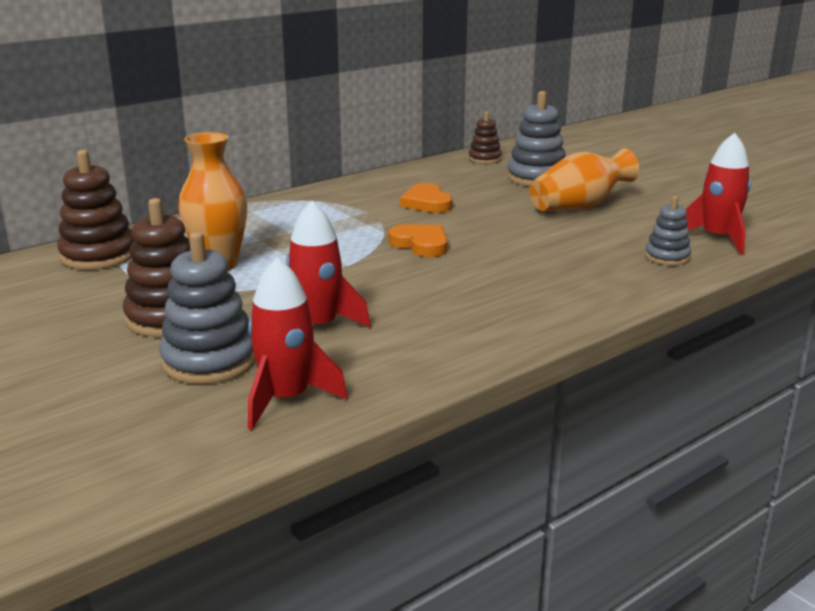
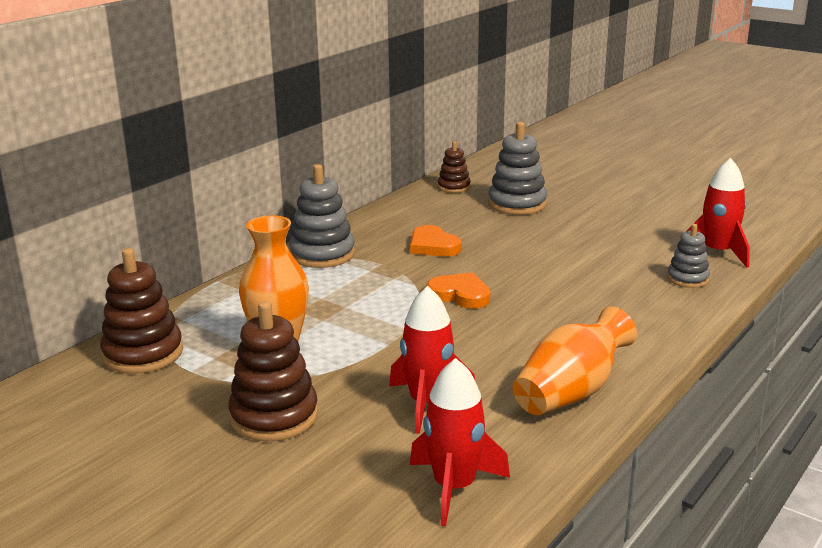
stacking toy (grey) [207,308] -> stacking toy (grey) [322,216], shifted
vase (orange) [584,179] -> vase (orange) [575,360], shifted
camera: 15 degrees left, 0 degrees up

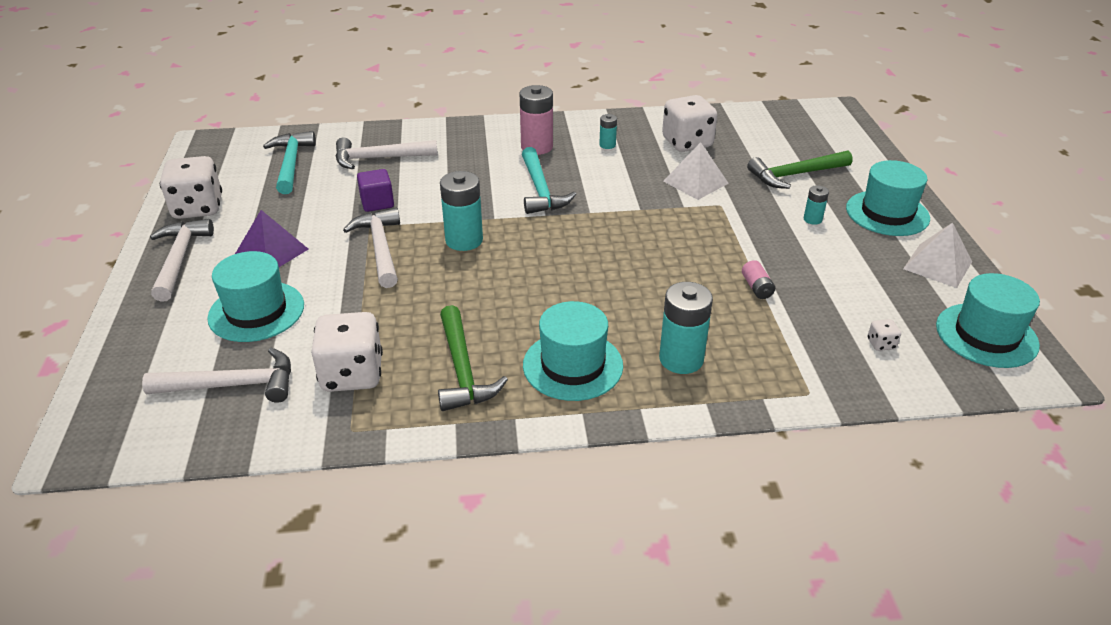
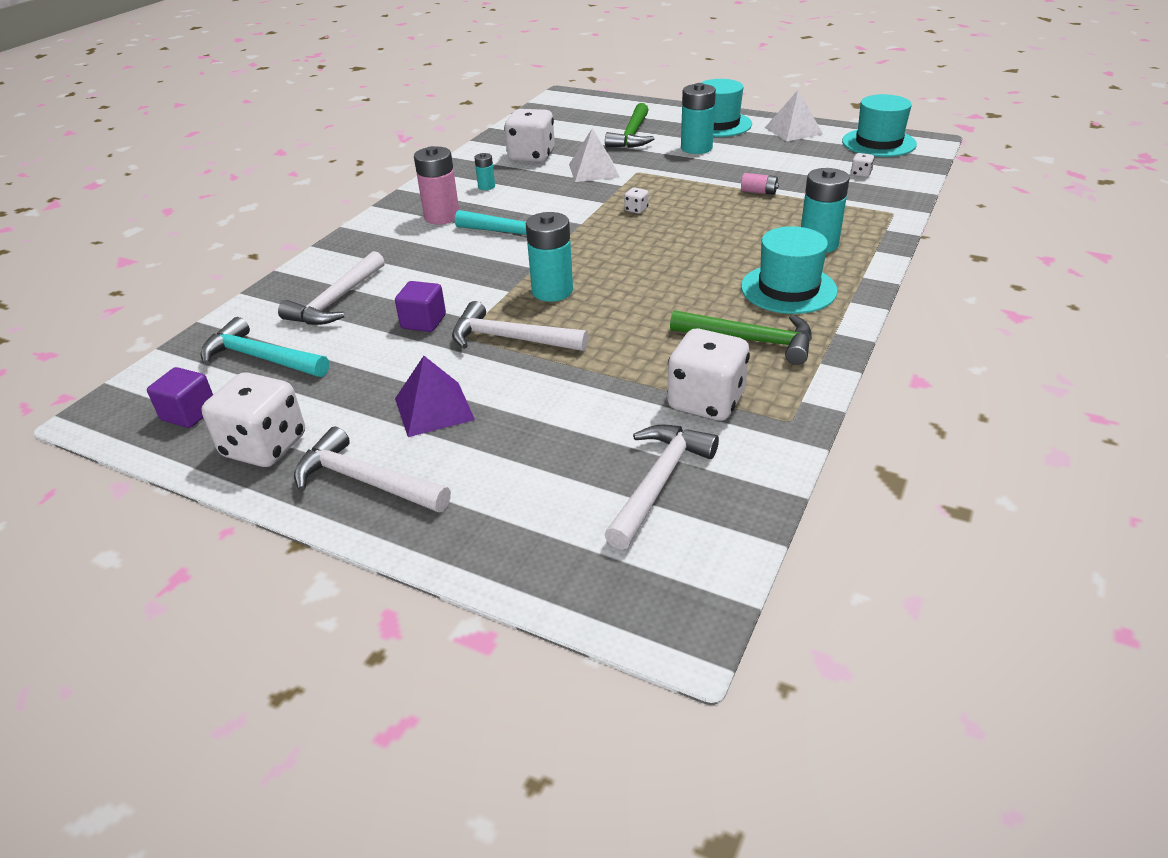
hat (turquoise) [255,296] -> none
battery (turquoise) [816,205] -> battery (turquoise) [698,118], x1.95
none -> cube (purple) [180,397]
none -> dice (white) [636,200]
camera: 55 degrees left, 0 degrees up

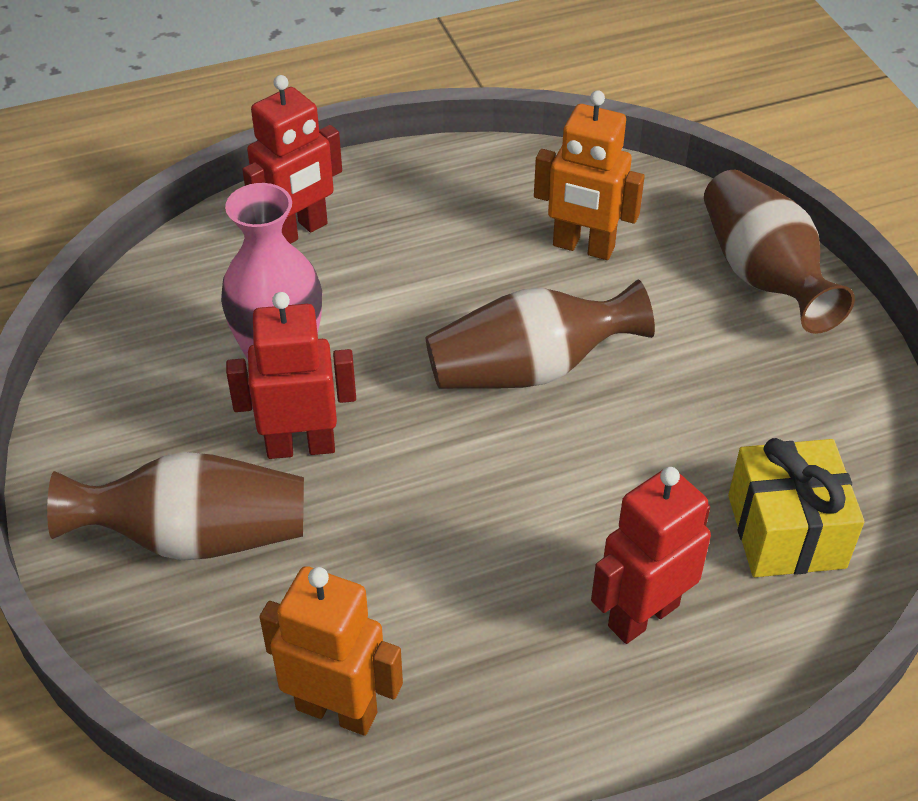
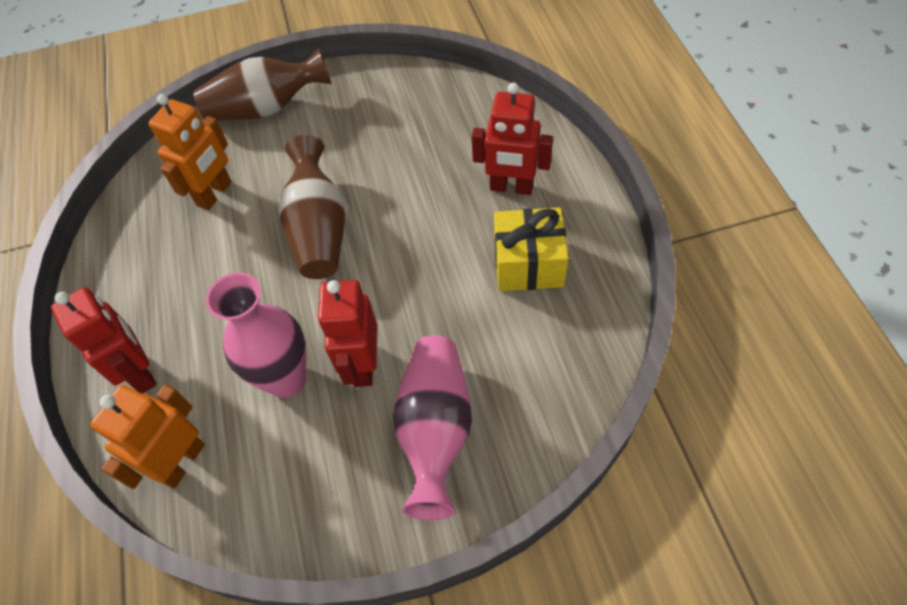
vase (brown) [175,506] -> vase (pink) [432,427]
robot (orange) [331,651] -> robot (orange) [147,436], shifted
robot (red) [651,555] -> robot (red) [512,139], 45 degrees counterclockwise
gift (yellow) [796,507] -> gift (yellow) [531,249], shifted
camera: 80 degrees left, 10 degrees up

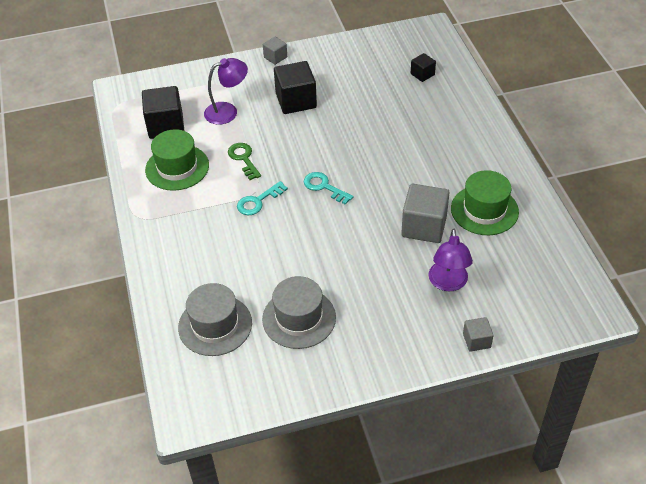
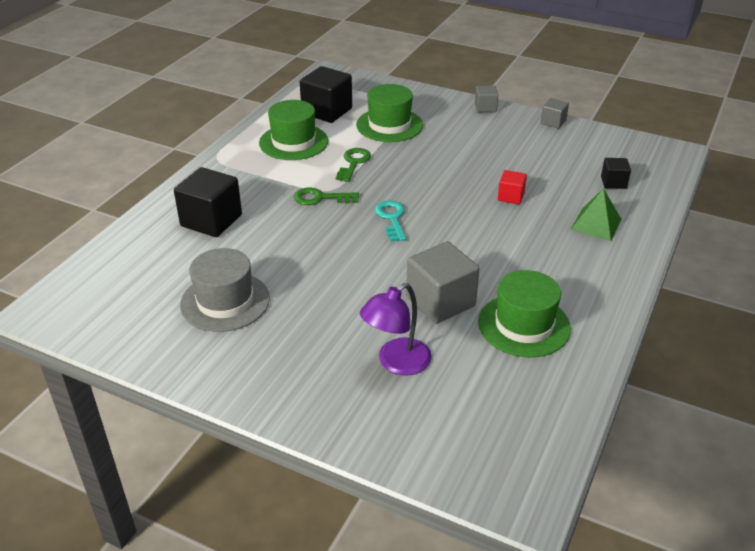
hat (grey) [215,319] -> none
lamp (purple) [226,91] -> hat (green) [389,113]
key (turquoise) [262,198] -> key (green) [326,196]
cube (black) [295,87] -> cube (black) [208,202], shifted
cube (grey) [478,334] -> cube (grey) [554,113], shifted
none -> cube (red) [512,187]
none -> pyramid (green) [596,214]
camera: 40 degrees right, 10 degrees down

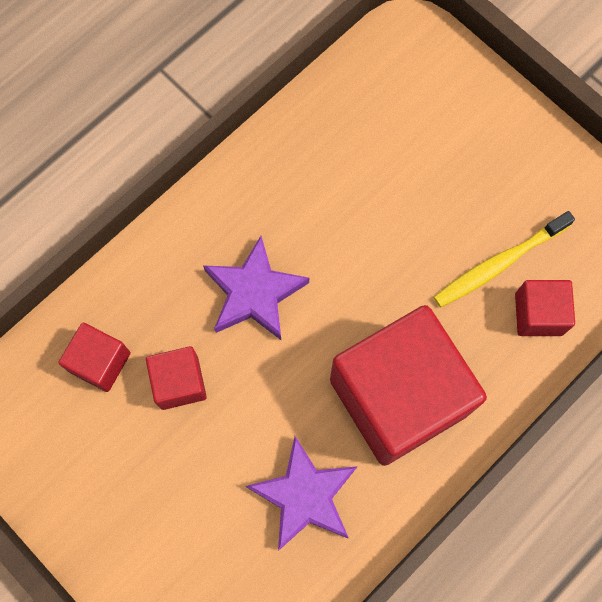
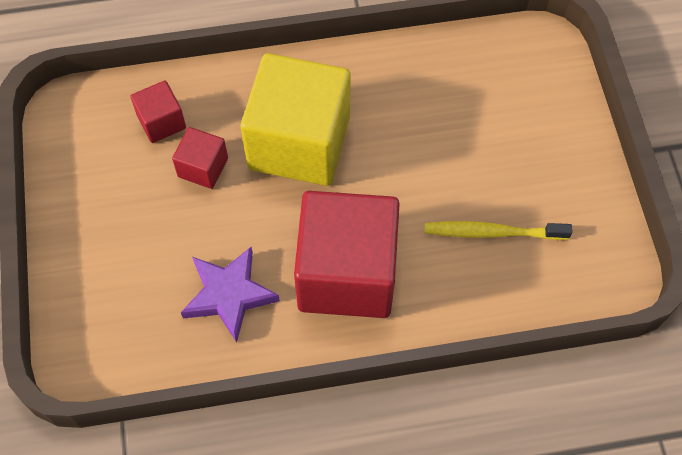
star (purple) [256,288] -> cube (yellow) [295,119]
cube (red) [545,308] -> none
camera: 35 degrees right, 10 degrees down

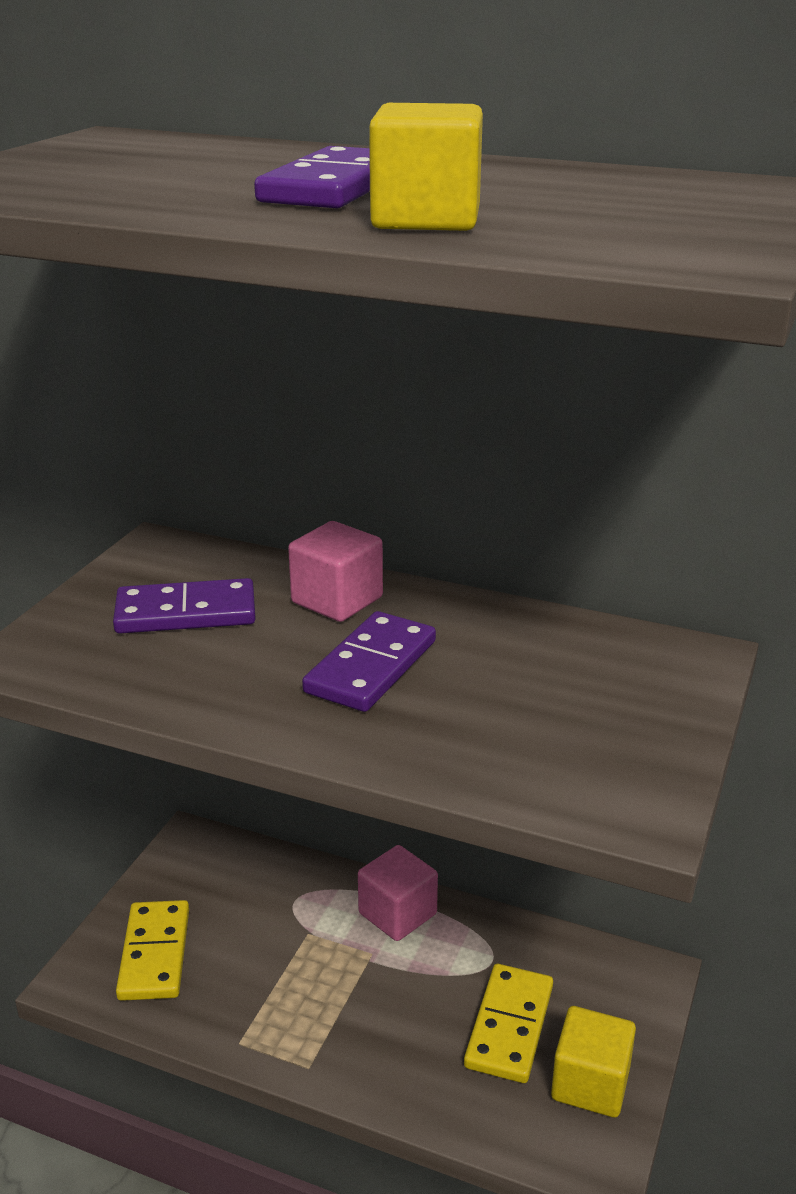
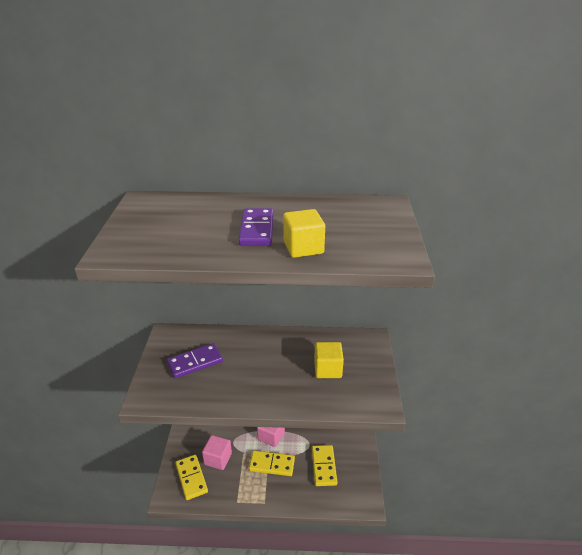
cube (pink) [335,571] -> cube (pink) [217,452], shifted
domino (purple) [369,661] -> none
cube (yellow) [593,1062] -> cube (yellow) [329,360], shifted
none -> domino (yellow) [272,463]
camera: 20 degrees left, 5 degrees up

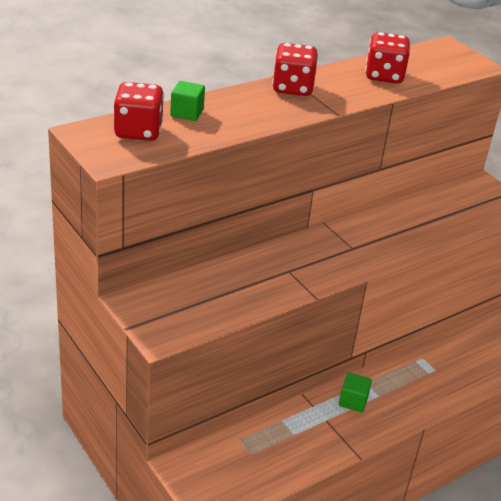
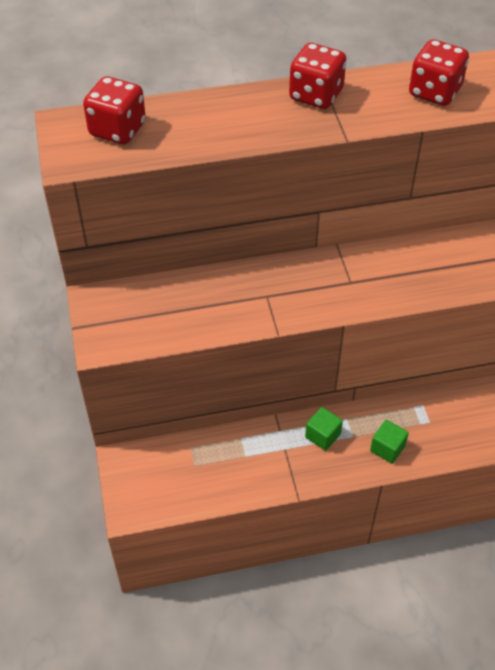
cube (green) [187,101] -> cube (green) [389,442], shifted
camera: 25 degrees right, 15 degrees up

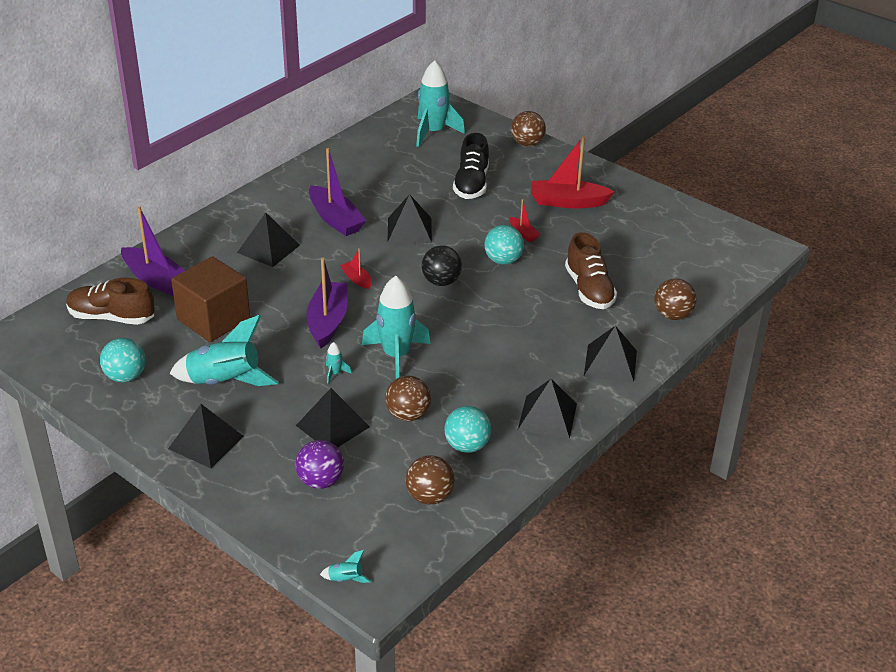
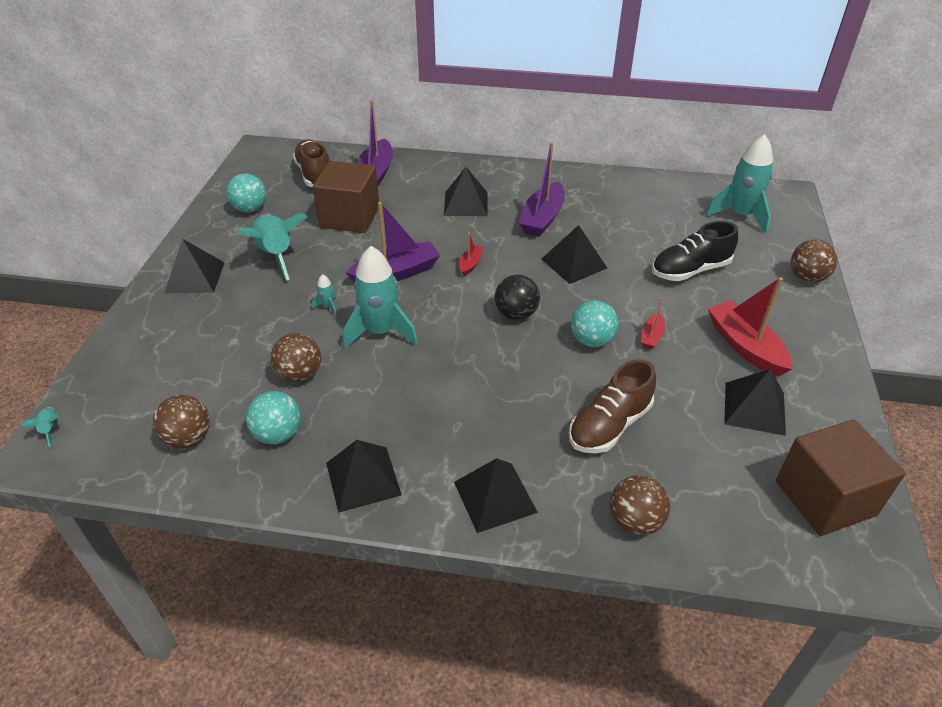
ball (purple) [319,464] -> none
pyramid (black) [333,418] -> pyramid (black) [755,402], shifted
none -> cube (brown) [841,478]
camera: 60 degrees right, 5 degrees up

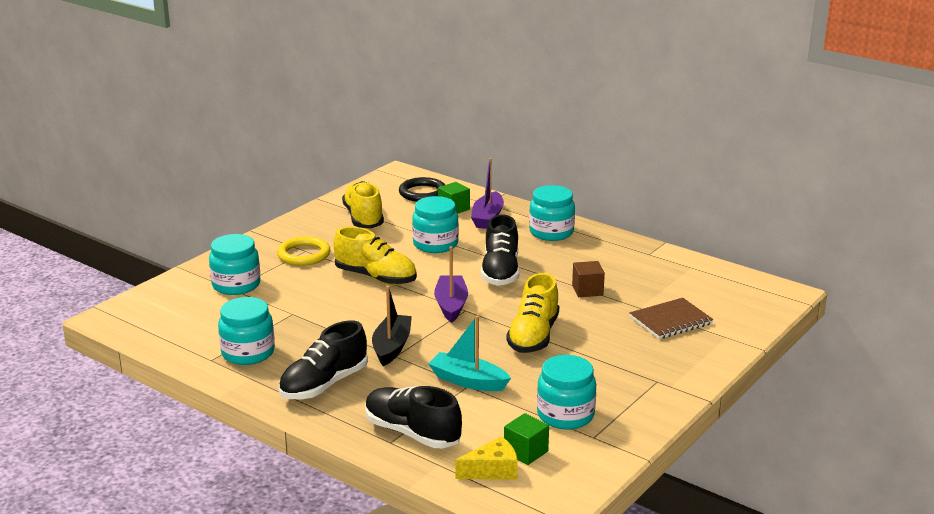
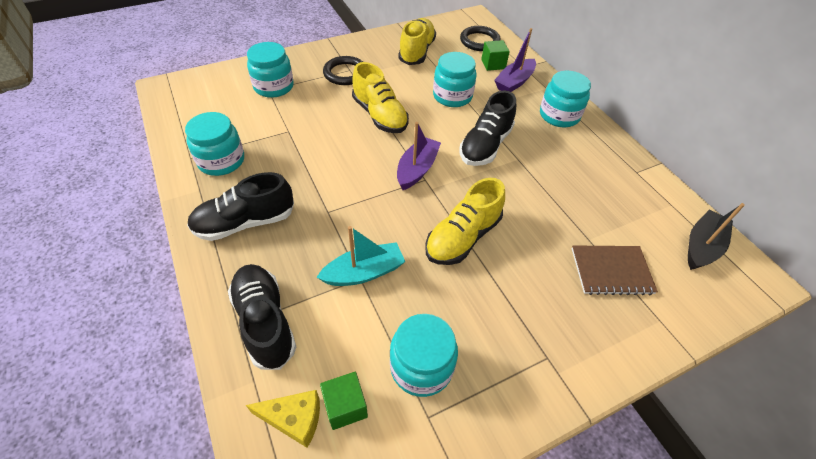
ring (yellow) [304,251] -> ring (black) [343,70]
boat (black) [392,326] -> boat (black) [716,236], shifted
boat (turquoise) [469,353] -> boat (turquoise) [360,256], 105 degrees clockwise
cube (brown) [588,279] -> none
camera: 25 degrees right, 25 degrees up

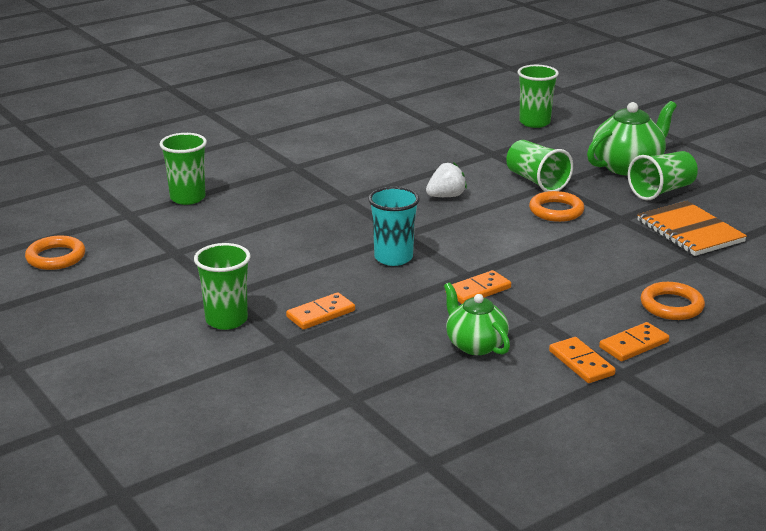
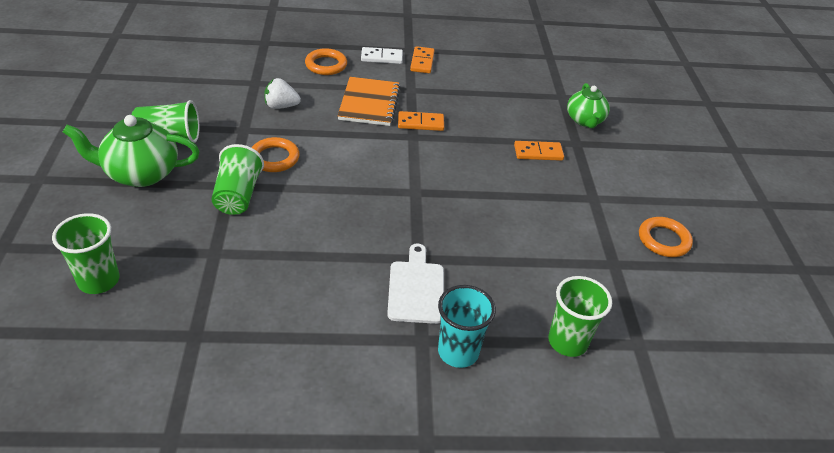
ring (orange) [55,253] -> ring (orange) [666,237], shifted
cup (green) [222,286] -> none
cup (turquoise) [394,226] -> cup (turquoise) [467,326], shifted
strawberry (white) [446,179] -> strawberry (white) [282,93], shifted
teapot (green) [477,318] -> teapot (green) [588,105], shifted
domino (orange) [634,341] -> domino (white) [382,55]
notebook (orange) [692,228] -> notebook (orange) [369,101], shifted
none -> cutting board (white) [415,283]
camera: 150 degrees left, 15 degrees up

